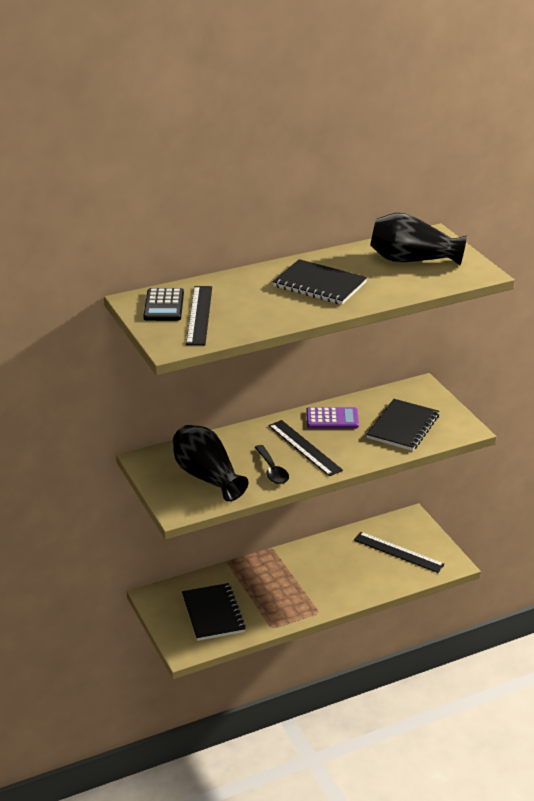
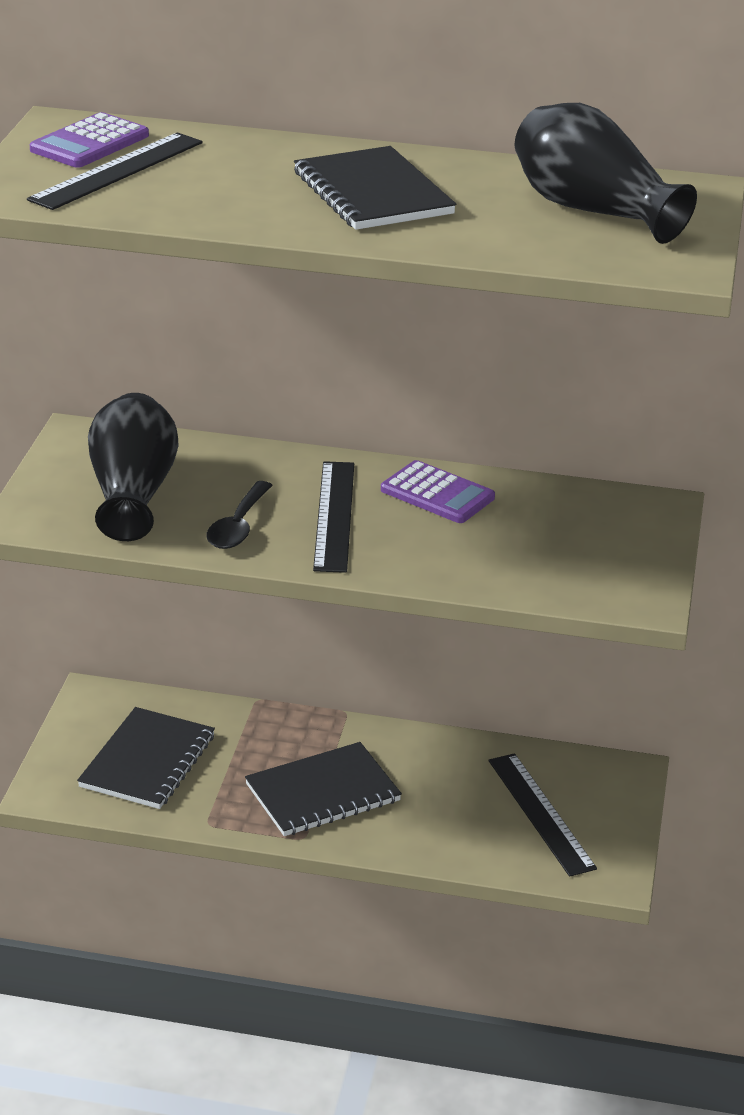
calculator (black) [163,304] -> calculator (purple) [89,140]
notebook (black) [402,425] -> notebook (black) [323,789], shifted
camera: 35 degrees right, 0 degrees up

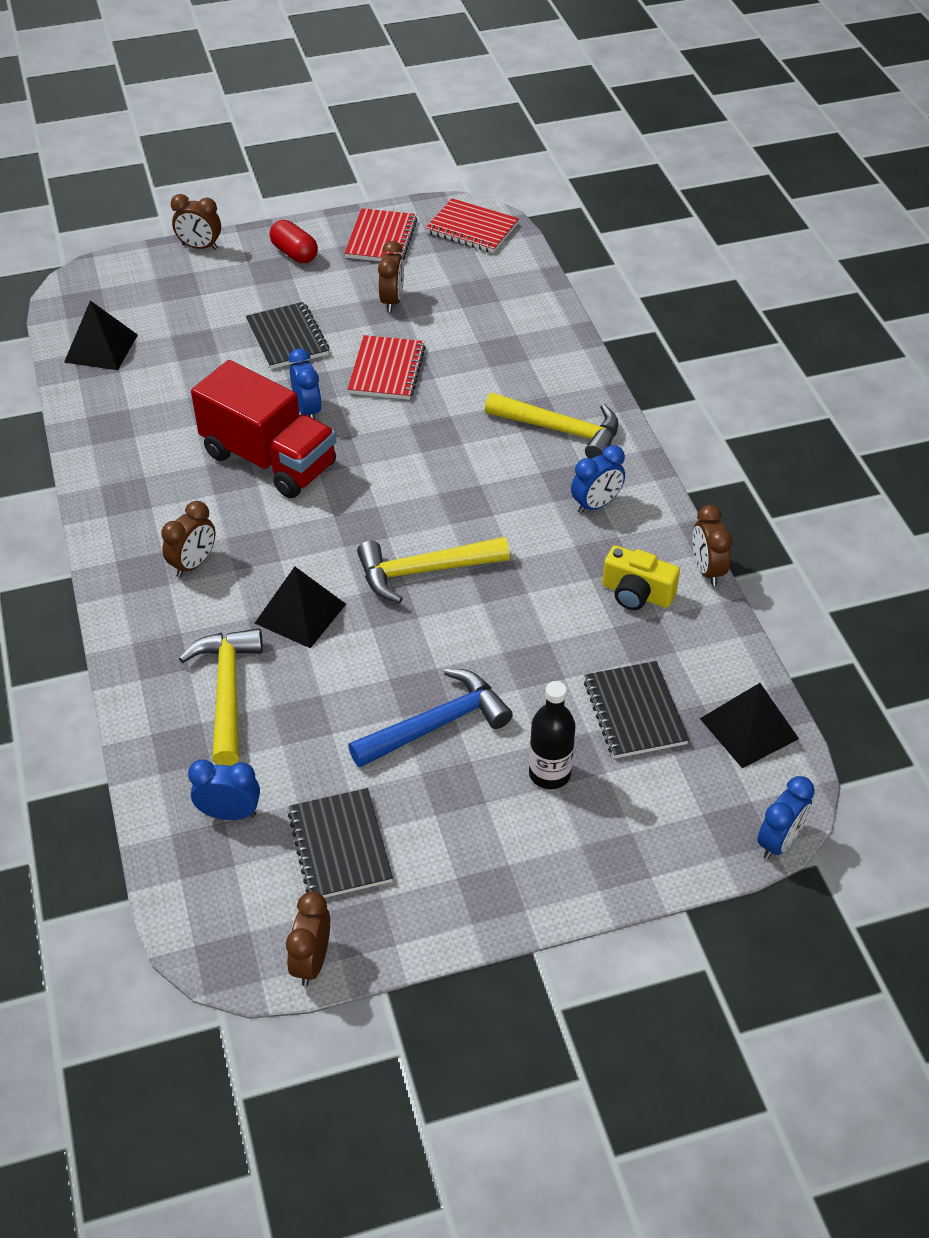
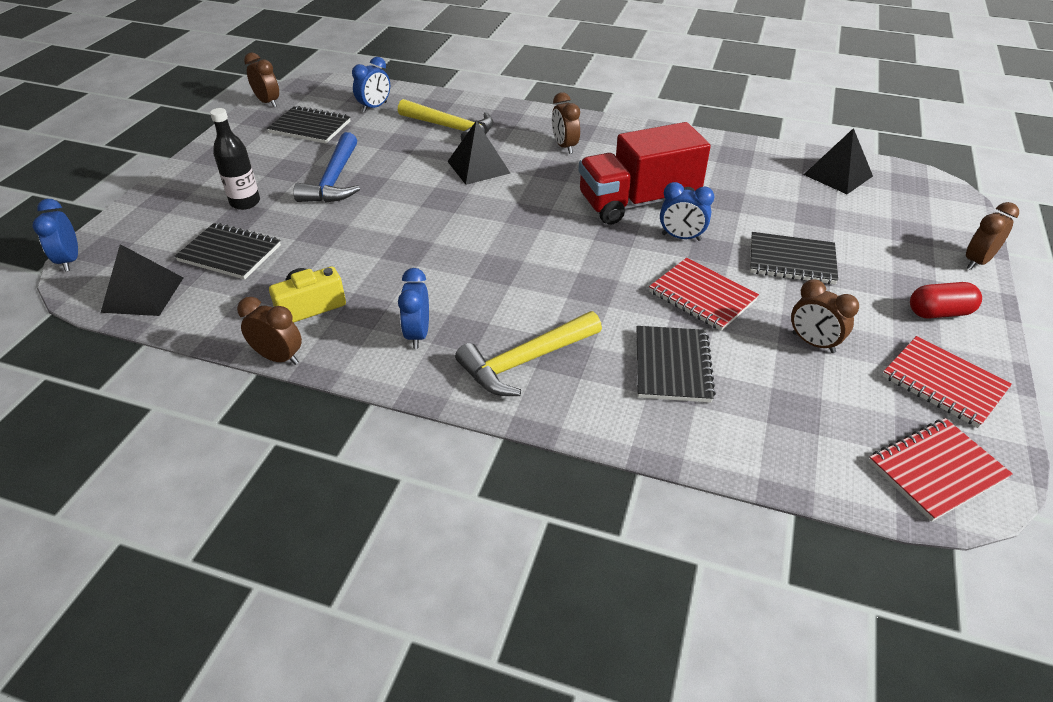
hammer (yellow) [433,570] -> none
none -> notebook (black) [676,364]
camera: 125 degrees right, 5 degrees down

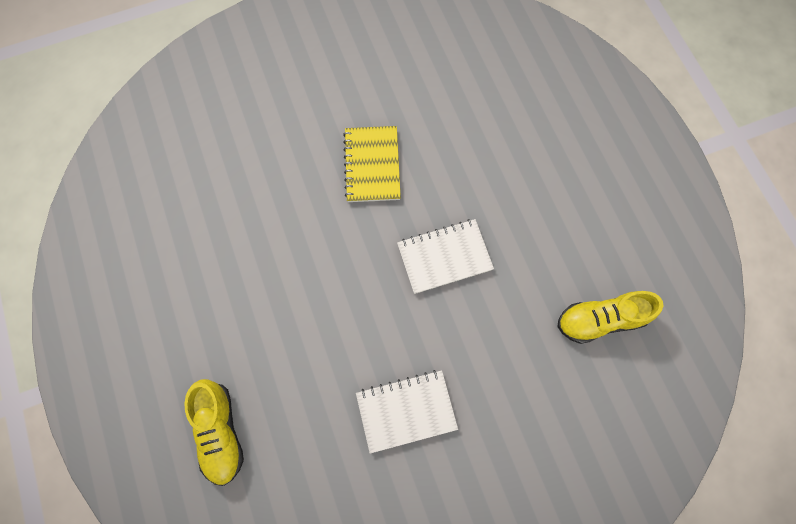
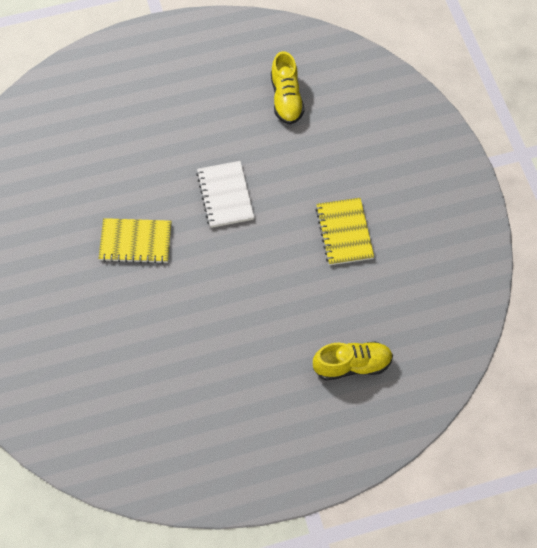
notebook (white) [407,412] -> notebook (yellow) [344,231]
camera: 85 degrees left, 10 degrees down

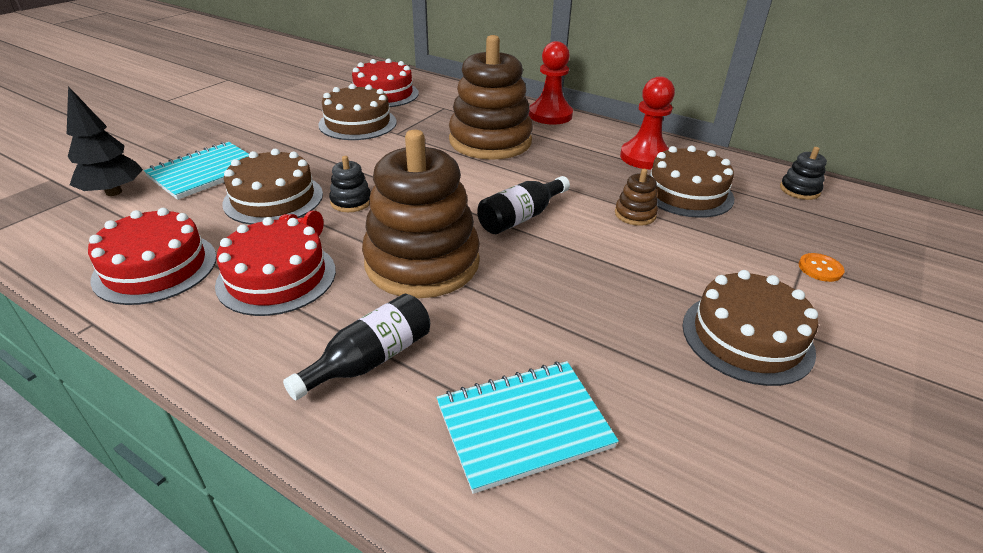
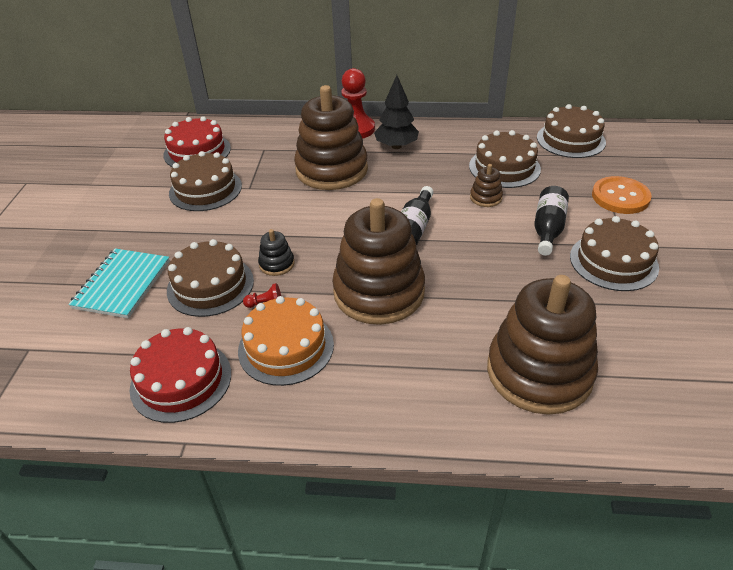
tree (black) [105,141] -> tree (black) [396,112], shifted
cake (red) [275,266] -> cake (orange) [286,341]
bottle (black) [356,347] -> bottle (black) [551,221], shifted
notebook (turquoise) [528,427] -> stacking toy (brown) [542,345]
pawn (red) [647,123] -> none
stacking toy (black) [803,173] -> cake (brown) [571,131]
button (orange) [822,267] -> button (orange) [622,195], x1.95
camera: 25 degrees left, 5 degrees up

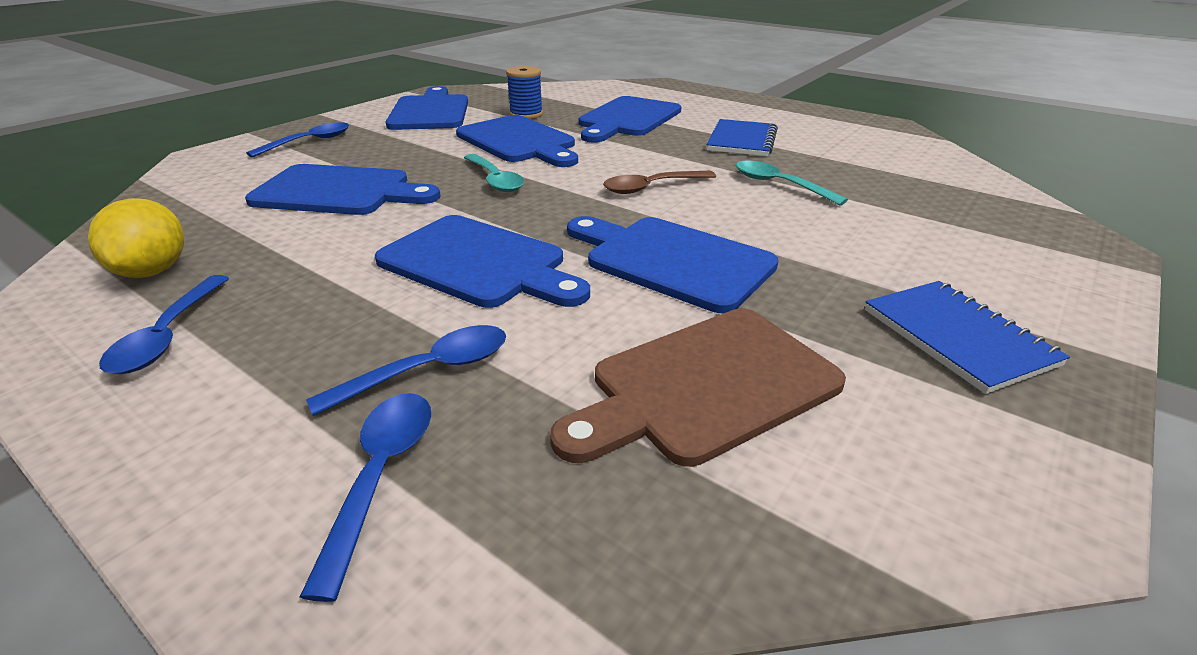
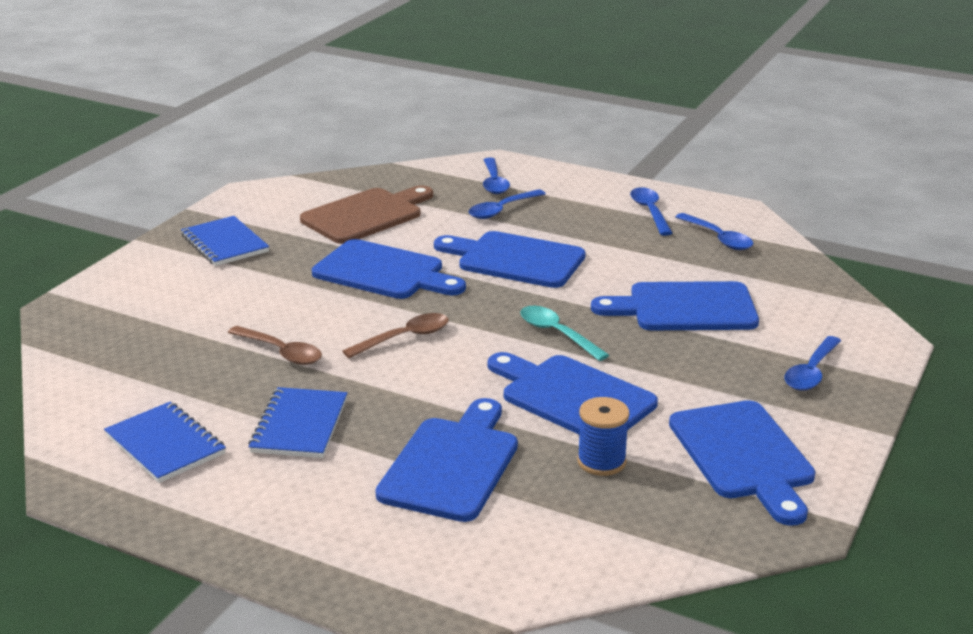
lemon (yellow) [136,238] -> spoon (blue) [714,231]
spoon (turquoise) [792,182] -> spoon (brown) [275,345]
none -> notebook (blue) [165,442]
camera: 170 degrees right, 5 degrees down

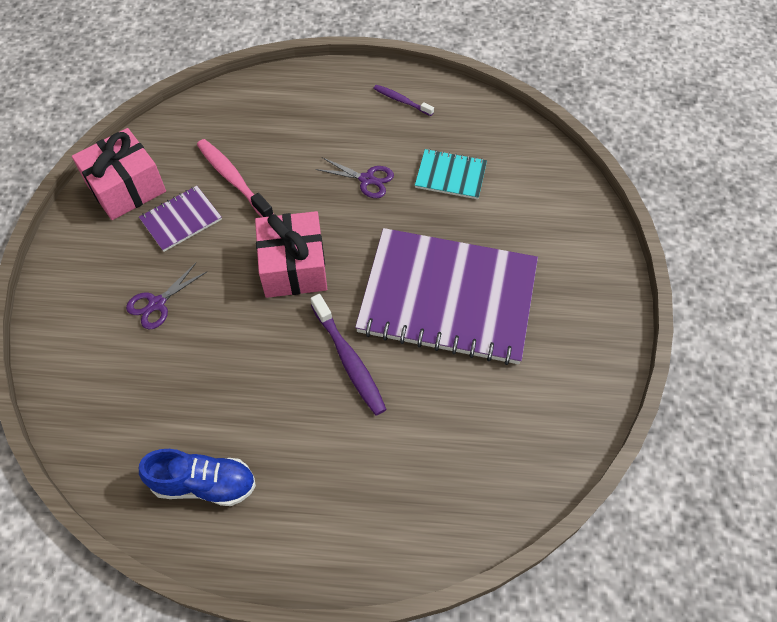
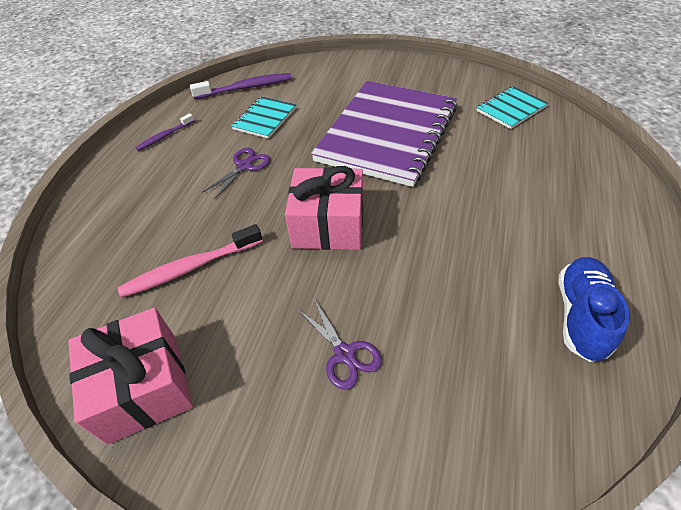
notebook (purple) [180,219] -> none
toothbrush (purple) [349,355] -> toothbrush (purple) [241,86], shifted
none -> notebook (turquoise) [512,107]
camera: 75 degrees left, 10 degrees down

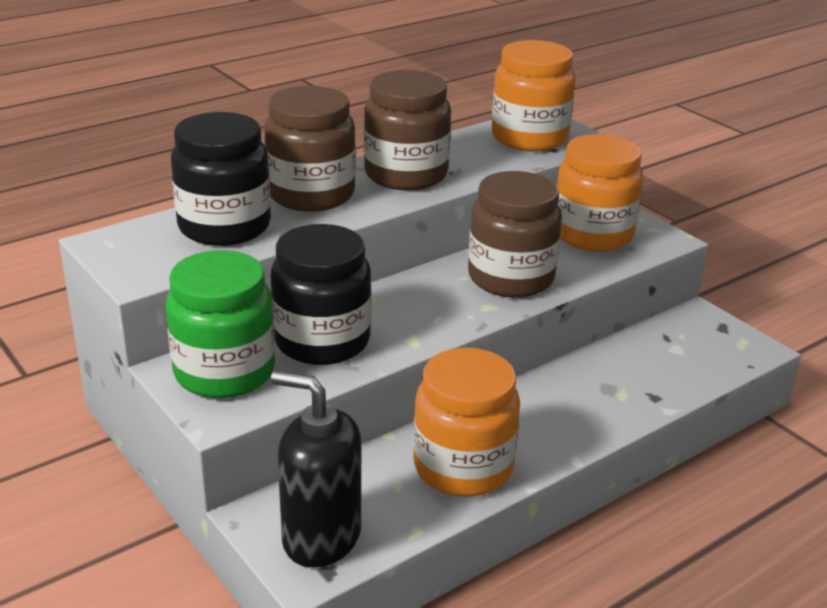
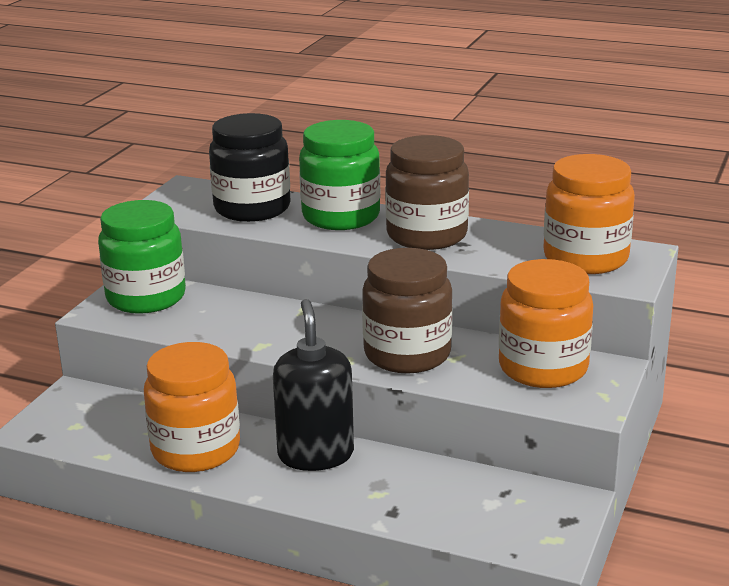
jar (brown) [310,149] -> jar (green) [339,175]
jar (black) [321,294] -> none
soap dispenser (black) [316,469] -> soap dispenser (black) [313,385], shifted
camera: 60 degrees right, 5 degrees down

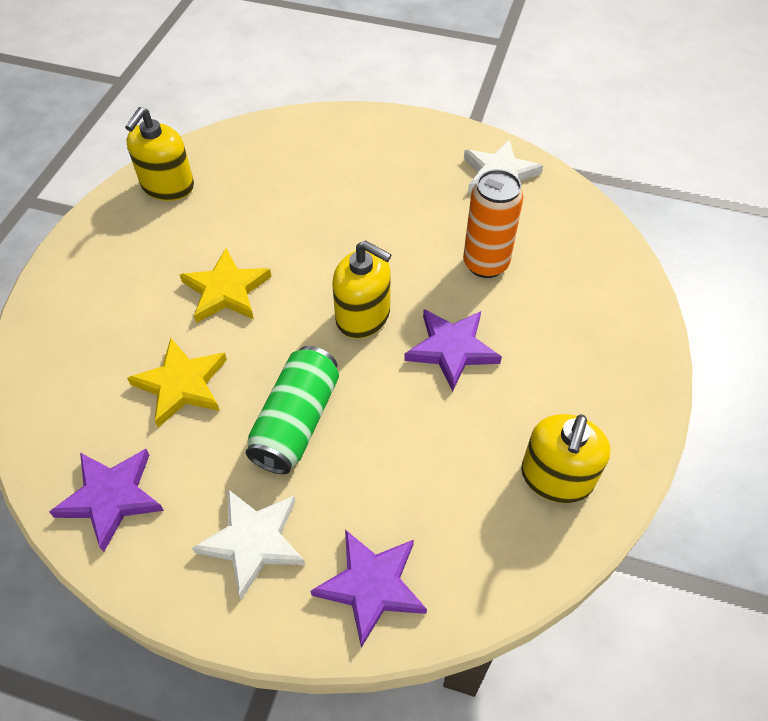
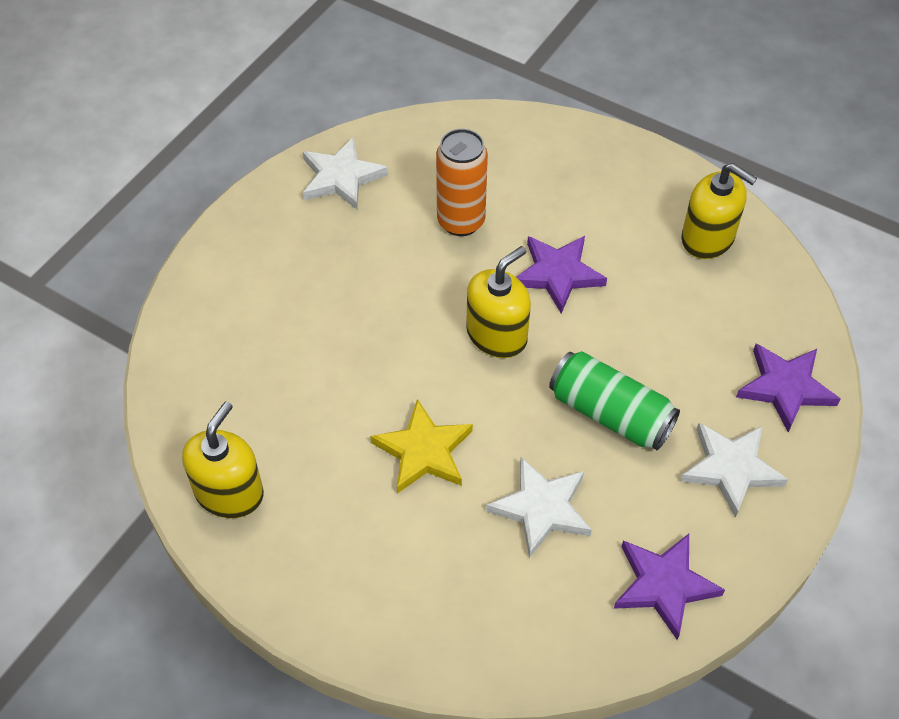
soap dispenser (yellow) [159,154] -> soap dispenser (yellow) [223,459], 105 degrees counterclockwise
star (yellow) [177,383] -> star (white) [539,507]
camera: 75 degrees left, 0 degrees up

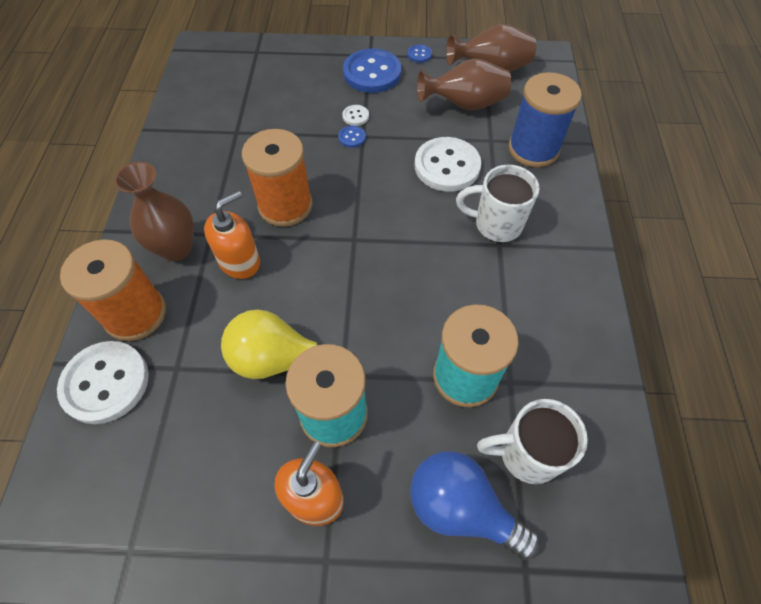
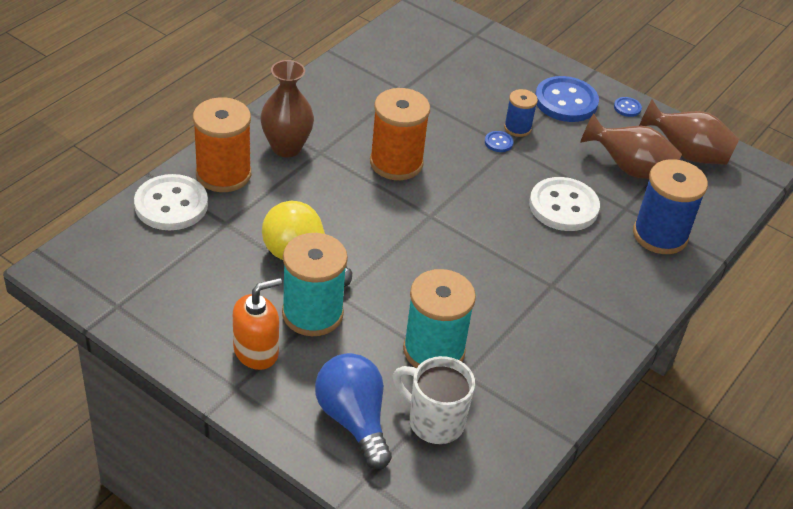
soap dispenser (orange) [232,234] -> none
button (white) [355,115] -> spool (blue) [521,113]
mug (white) [497,203] -> none
camera: 30 degrees right, 15 degrees down

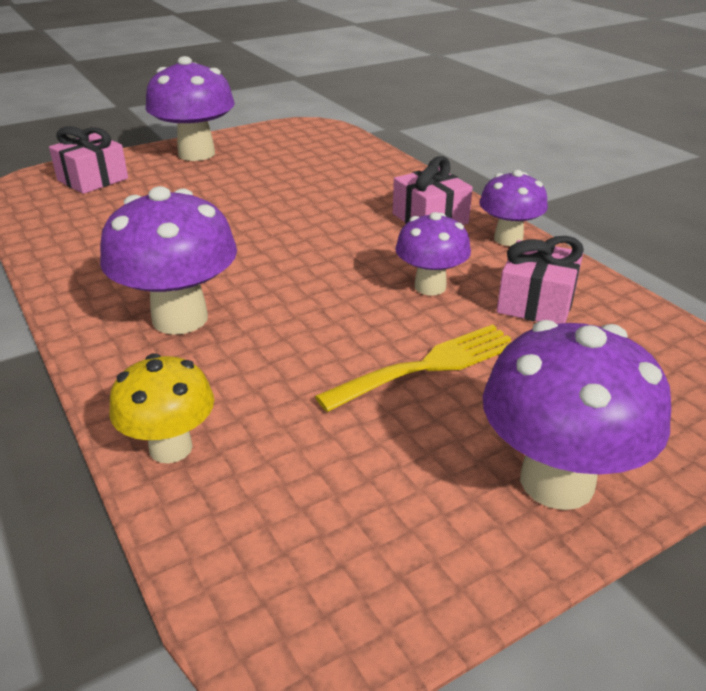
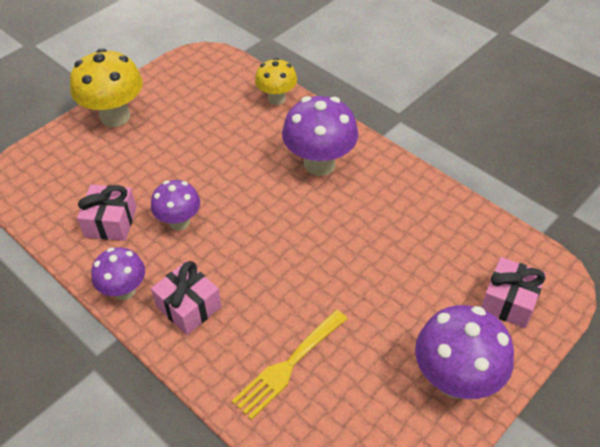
fork (yellow) [413,368] -> fork (yellow) [289,365], shifted
mushroom (purple) [577,415] -> mushroom (yellow) [106,87]
camera: 165 degrees right, 15 degrees up

